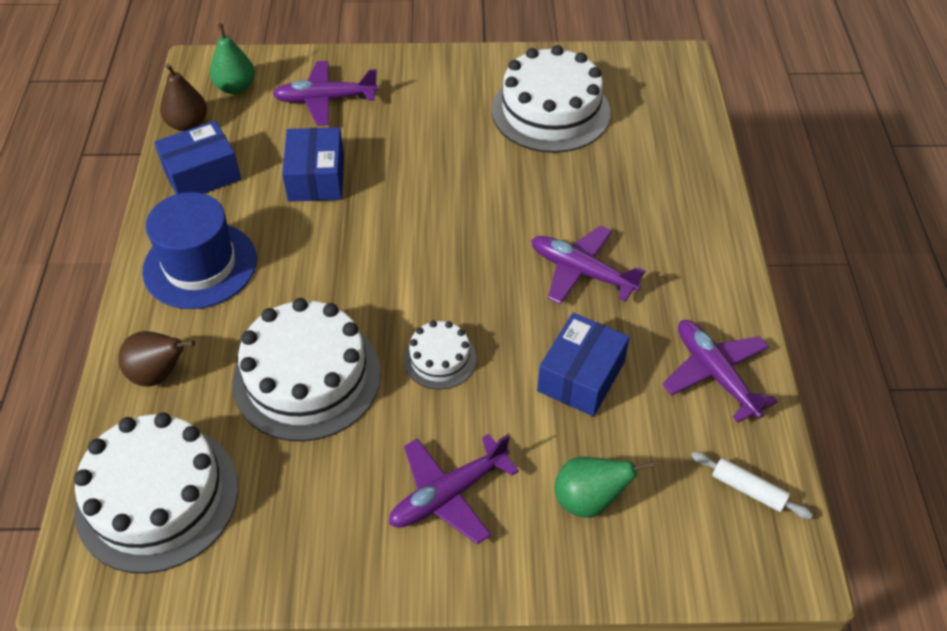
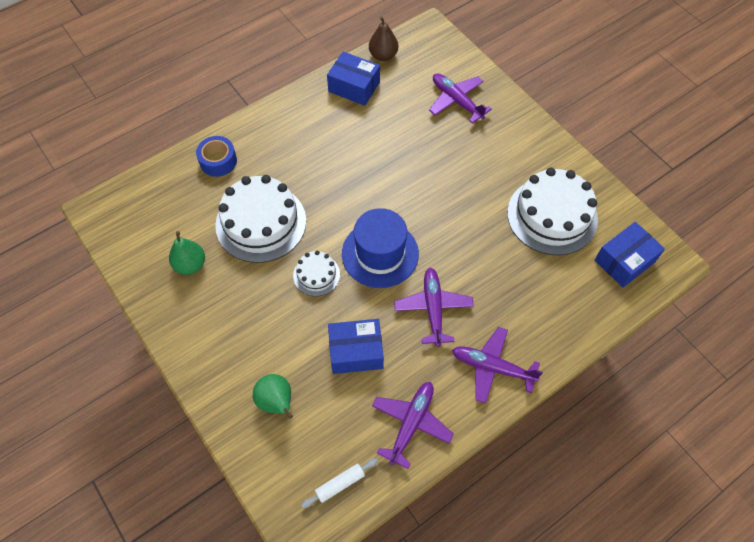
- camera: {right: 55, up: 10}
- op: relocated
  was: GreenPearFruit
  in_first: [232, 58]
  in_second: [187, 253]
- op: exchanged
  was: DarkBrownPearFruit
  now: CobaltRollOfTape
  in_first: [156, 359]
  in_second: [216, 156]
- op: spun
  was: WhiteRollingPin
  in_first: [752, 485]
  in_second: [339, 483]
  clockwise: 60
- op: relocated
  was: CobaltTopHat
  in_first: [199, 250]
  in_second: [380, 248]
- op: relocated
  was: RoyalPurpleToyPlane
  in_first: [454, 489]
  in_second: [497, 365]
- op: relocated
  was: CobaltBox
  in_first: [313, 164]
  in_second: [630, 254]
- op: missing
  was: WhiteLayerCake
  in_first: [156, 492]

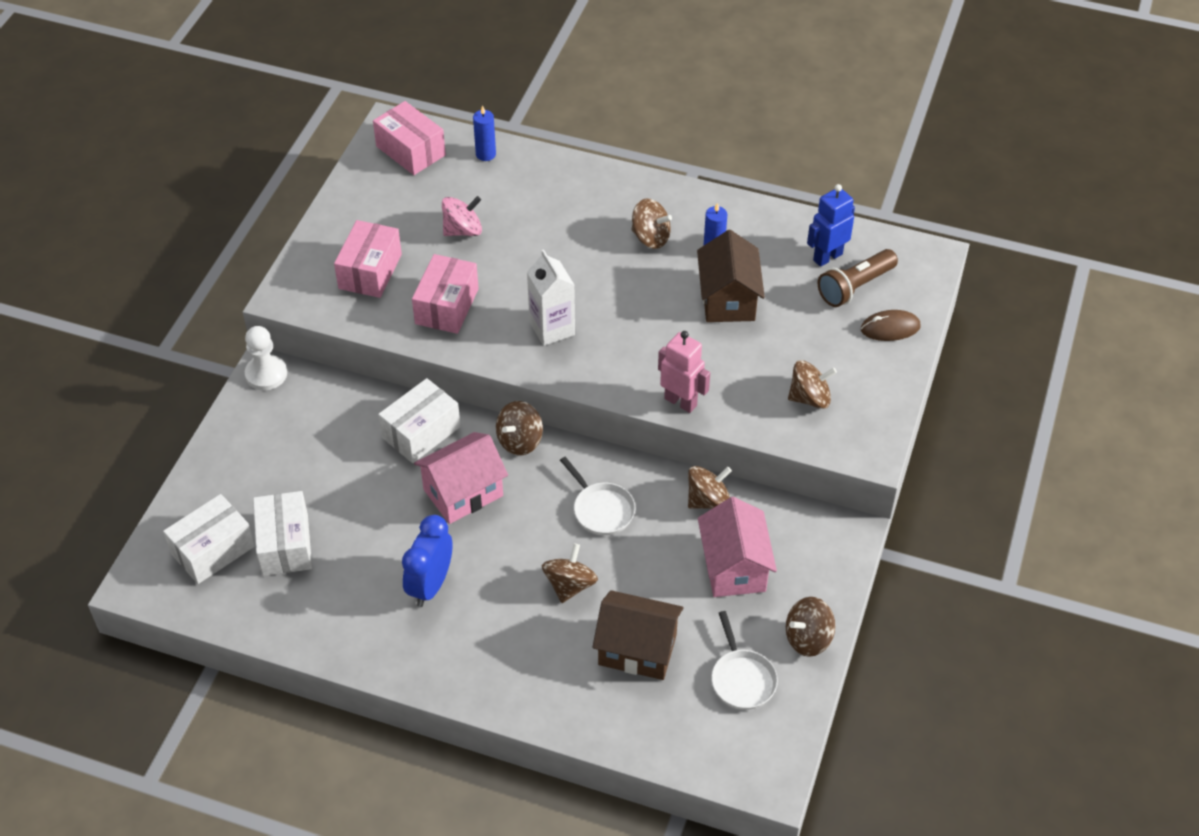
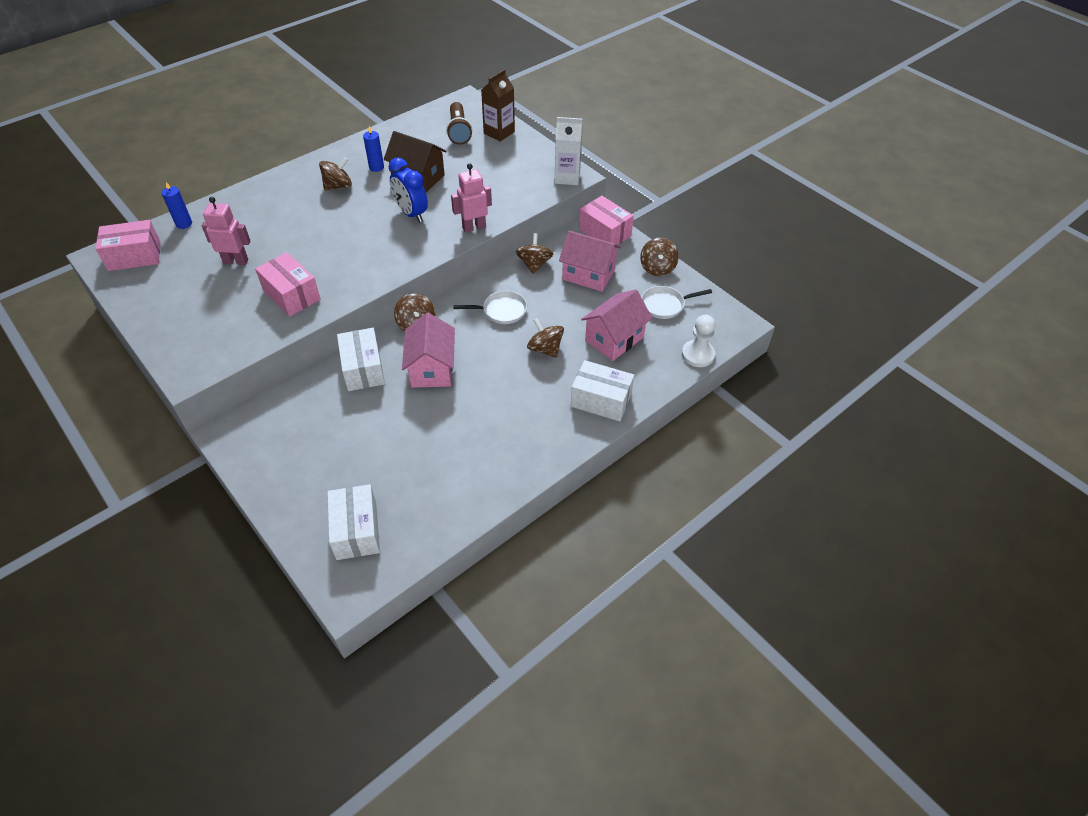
- camera: {right: -60, up: 0}
- op: exchanged
  was: PinkWhirligig
  now: PinkToyRobot
  in_first: [462, 216]
  in_second: [226, 231]
- op: relocated
  was: CobaltClock
  in_first: [427, 561]
  in_second: [408, 189]
- op: exchanged
  was: DarkBrownComputerMouse
  now: DarkBrownMilkCarton
  in_first: [891, 325]
  in_second: [498, 105]
- op: relocated
  was: WhiteMilkCarton
  in_first: [551, 297]
  in_second: [569, 151]
- op: relocated
  was: WhiteBox
  in_first: [282, 533]
  in_second: [602, 390]
- op: relocated
  was: PinkBox
  in_first: [368, 259]
  in_second: [606, 220]
- op: colour
  was: DarkBrownCottage
  now: PinkCottage
  in_first: [637, 635]
  in_second: [616, 325]
- op: spun
  was: WhitePan
  in_first: [744, 660]
  in_second: [676, 302]
  clockwise: 150
- op: relocated
  was: WhiteChessPawn
  in_first: [266, 358]
  in_second: [698, 341]
- op: missing
  was: DarkBrownWhirligig
  in_first: [812, 384]
- op: missing
  was: CobaltToyRobot
  in_first: [831, 225]

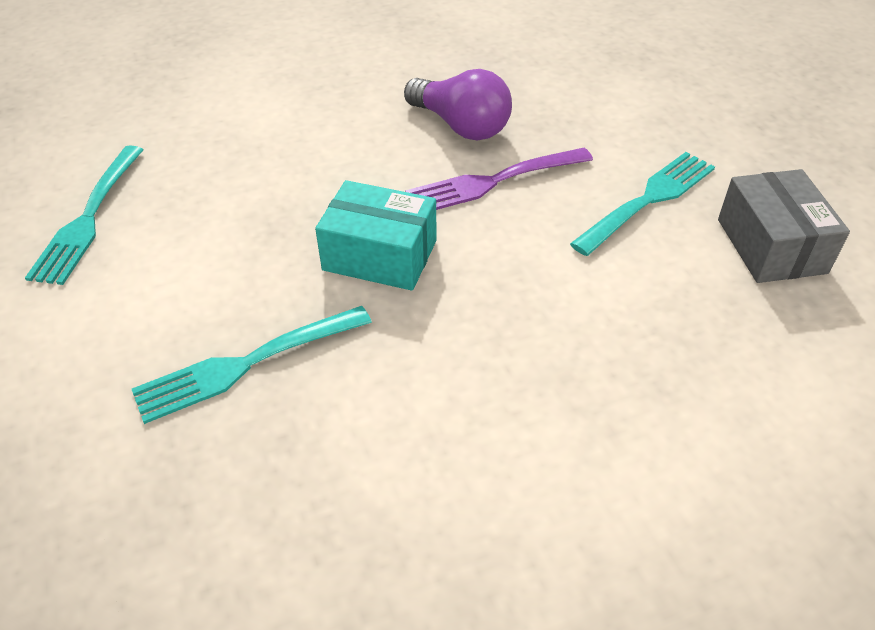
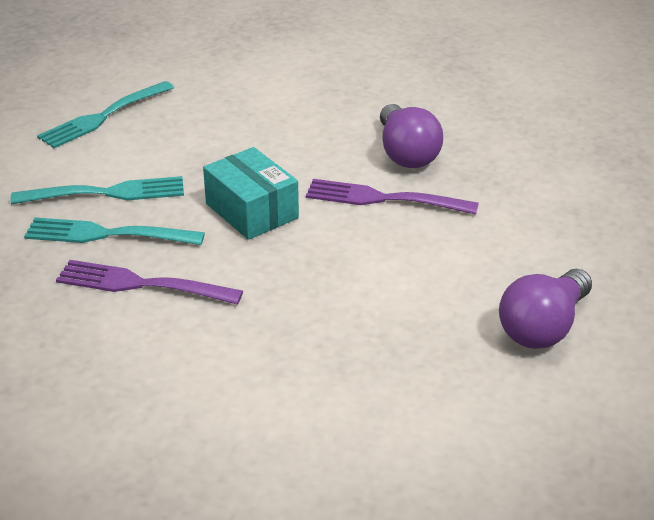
- camera: {right: 35, up: -10}
- op: relocated
  was: TurquoiseFork
  in_first: [642, 204]
  in_second: [97, 190]
- op: appeared
  now: RoyalPurpleFork
  in_second: [149, 282]
- op: exchanged
  was: GreyBox
  now: RoyalPurpleBulb
  in_first: [784, 226]
  in_second: [545, 309]

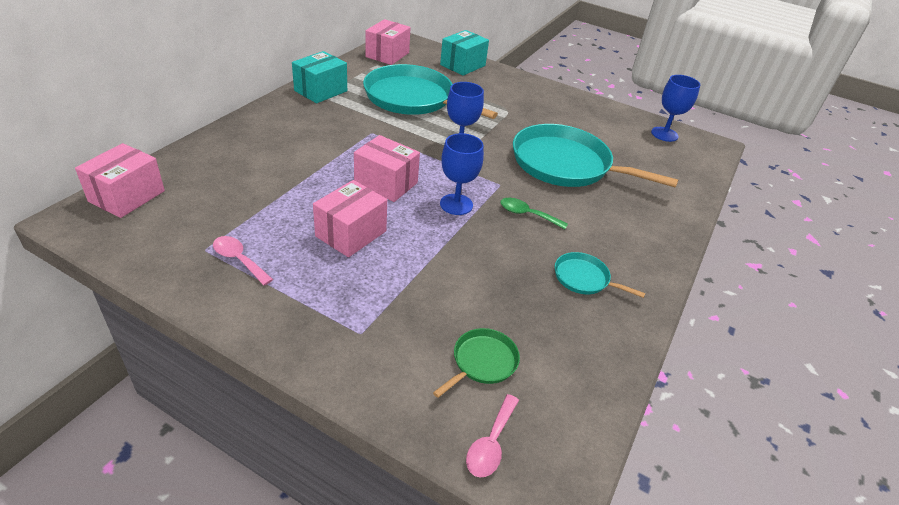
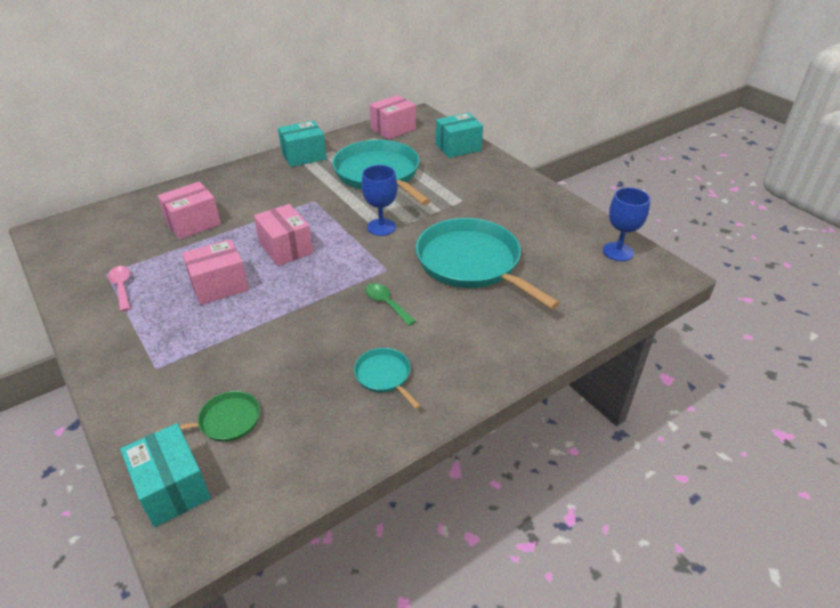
- camera: {right: 30, up: 0}
- op: exchanged
  was: PinkSpoon
  now: TurquoiseBox
  in_first: [492, 436]
  in_second: [165, 475]
- op: relocated
  was: PinkBox
  in_first: [120, 180]
  in_second: [189, 210]
- op: missing
  was: CobaltGoblet
  in_first: [462, 174]

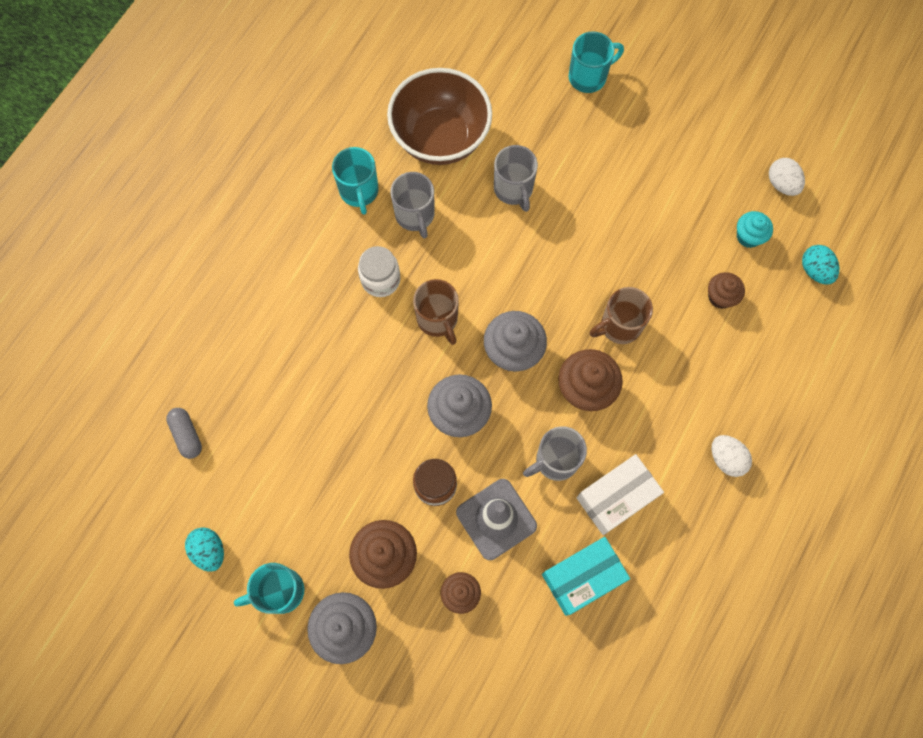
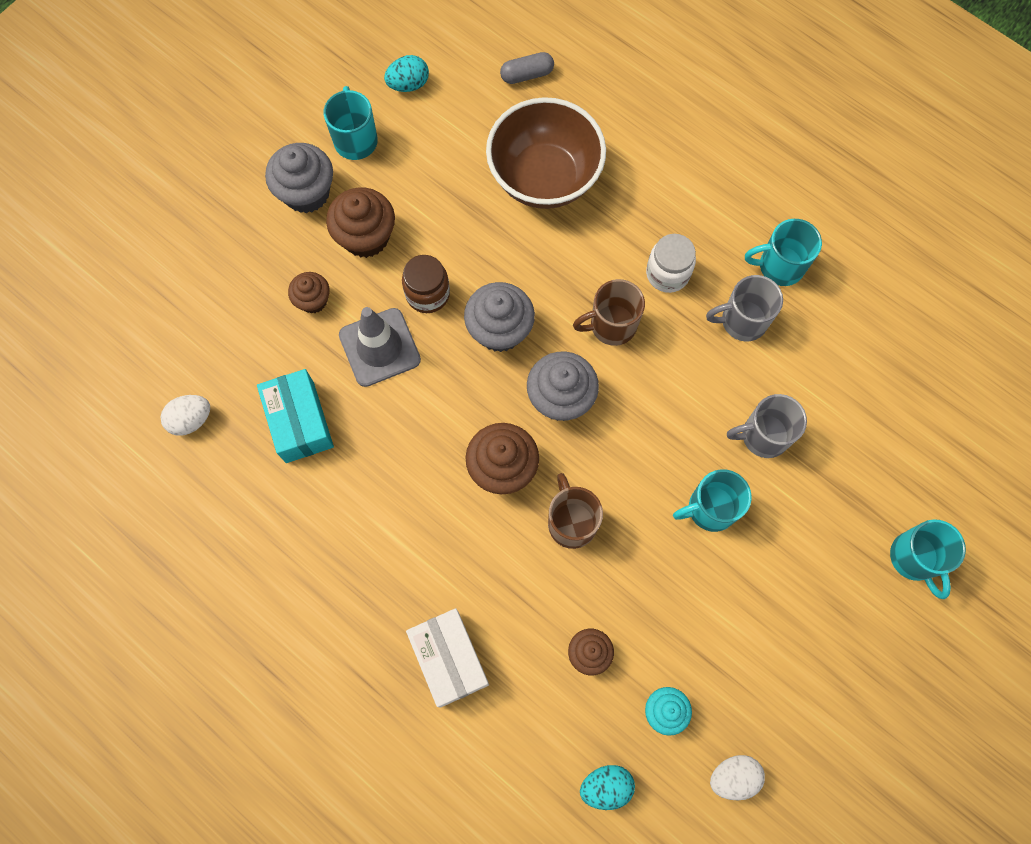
- camera: {right: 100, up: 0}
- op: relocated
  was: WhiteEgg
  in_first: [732, 456]
  in_second: [185, 415]
- op: relocated
  was: WhiteBox
  in_first: [620, 494]
  in_second: [447, 657]
- op: relocated
  was: DarkBrownBowl
  in_first: [439, 116]
  in_second: [546, 153]
- op: appeared
  now: TurquoiseMug
  in_second: [712, 500]
- op: missing
  was: GreyMug
  in_first: [555, 453]

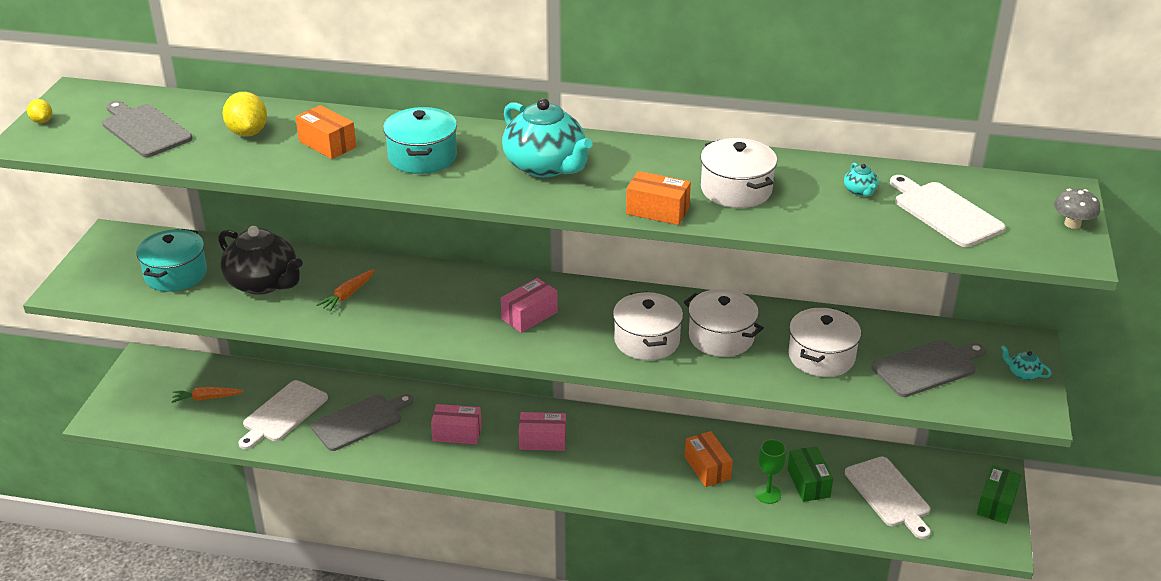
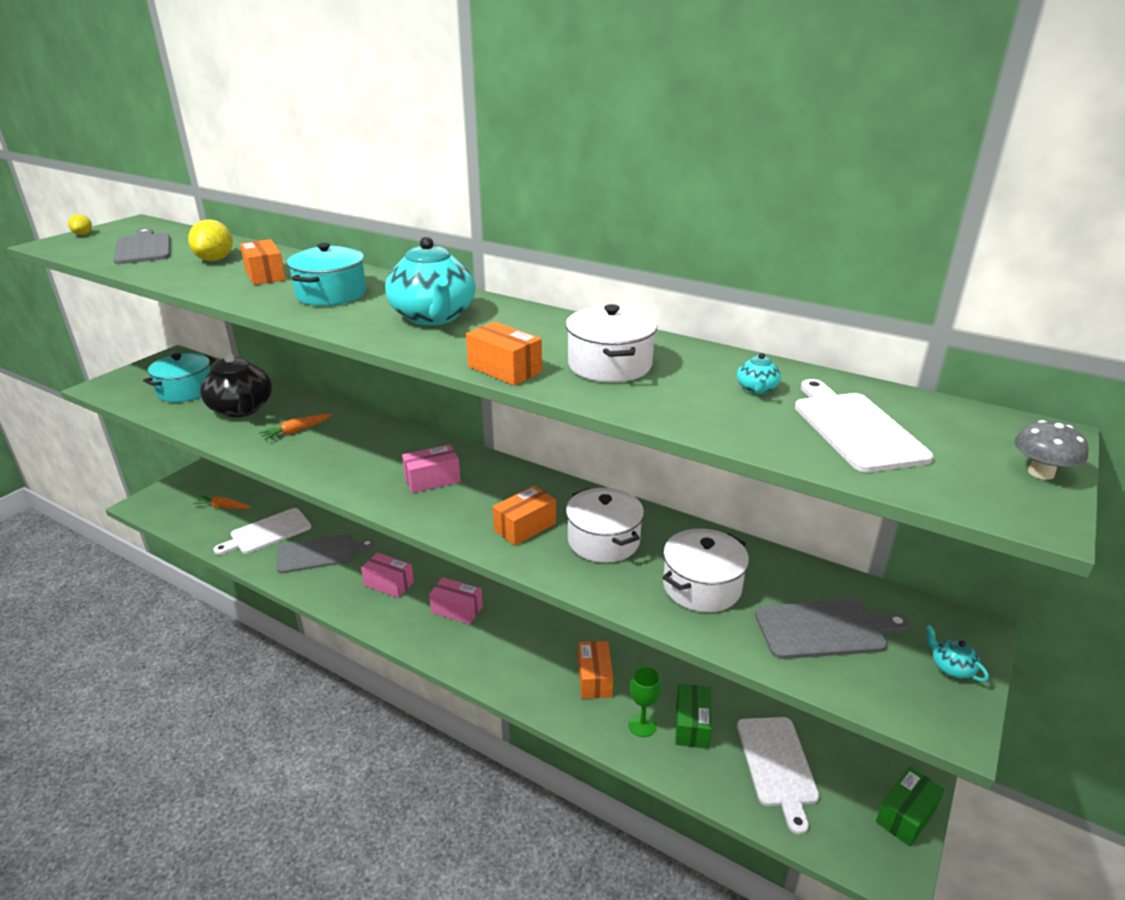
- camera: {right: 20, up: -5}
- op: exchanged
  was: WhitePot
  now: OrangeBox
  in_first: [648, 325]
  in_second: [524, 516]

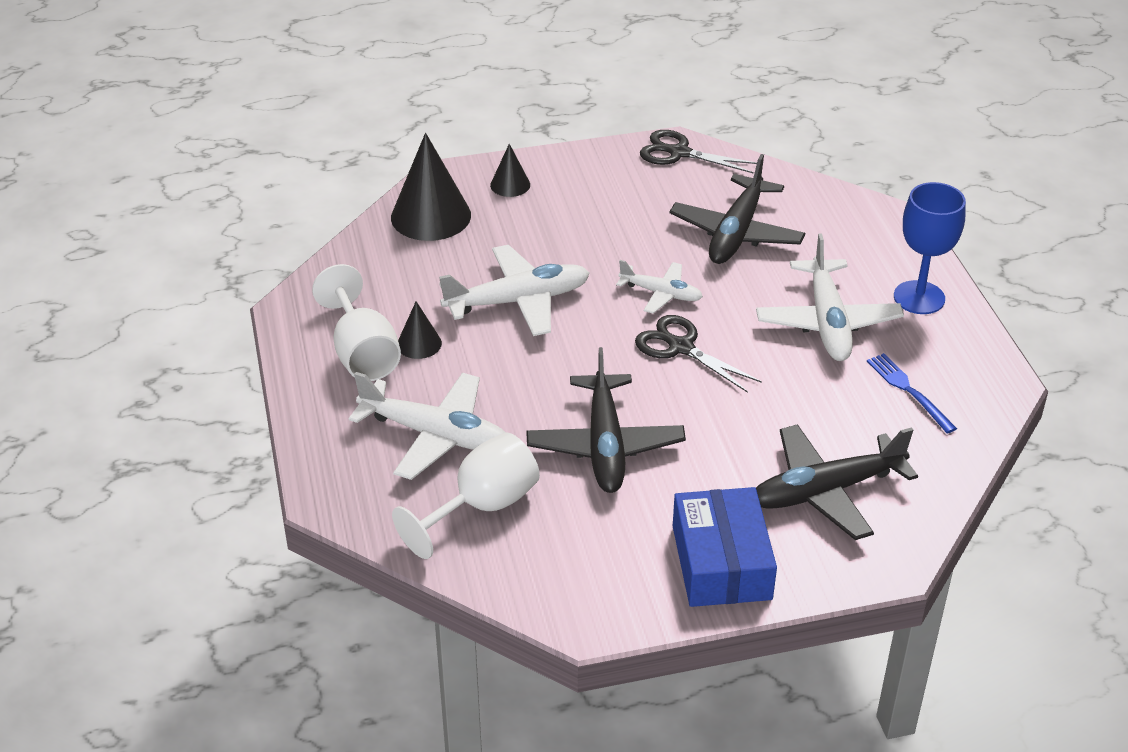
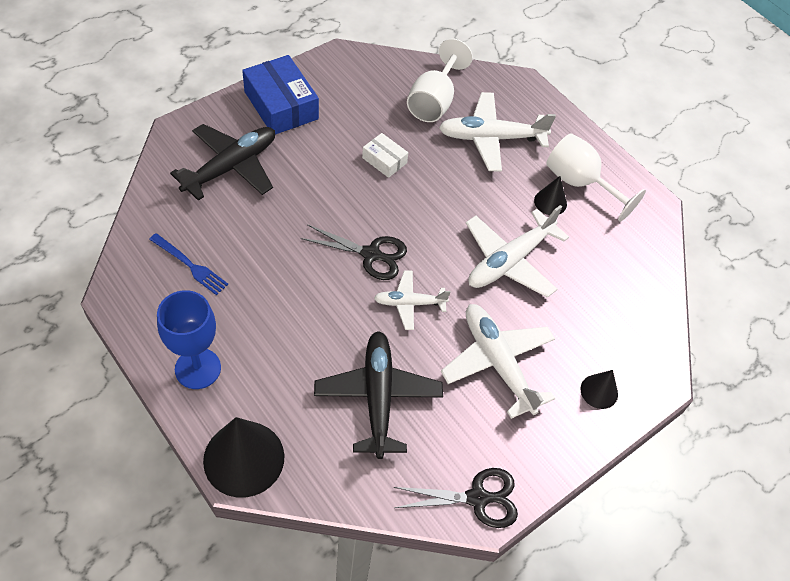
- camera: {right: 150, up: 15}
- op: relocated
  was: EbonyCone
  in_first: [431, 187]
  in_second: [243, 457]
- op: exchanged
  was: EbonyToyPlane
  now: WhiteBox
  in_first: [606, 420]
  in_second: [385, 155]
- op: relocated
  was: WhiteToyPlane
  in_first: [830, 297]
  in_second: [498, 361]

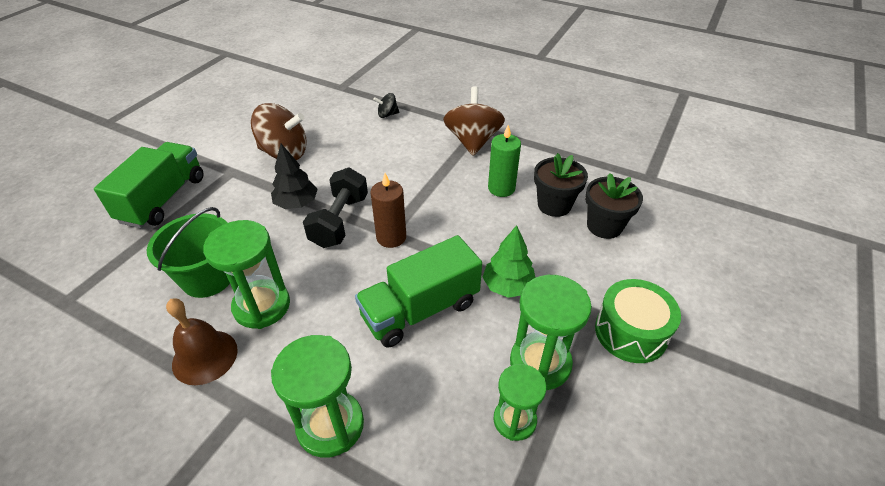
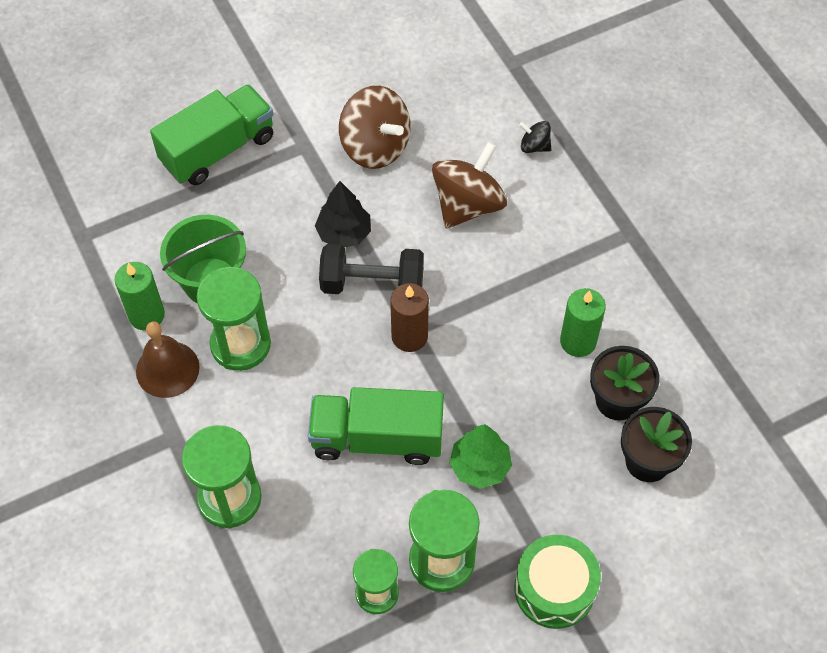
- camera: {right: 35, up: 15}
- op: appeared
  now: GreenCandle
  in_second: [140, 296]
- op: spun
  was: EbonyHandWeight
  in_first: [335, 207]
  in_second: [371, 269]
  clockwise: 45
- op: relocated
  was: DarkBrownWhirligig
  in_first: [474, 121]
  in_second: [469, 185]

